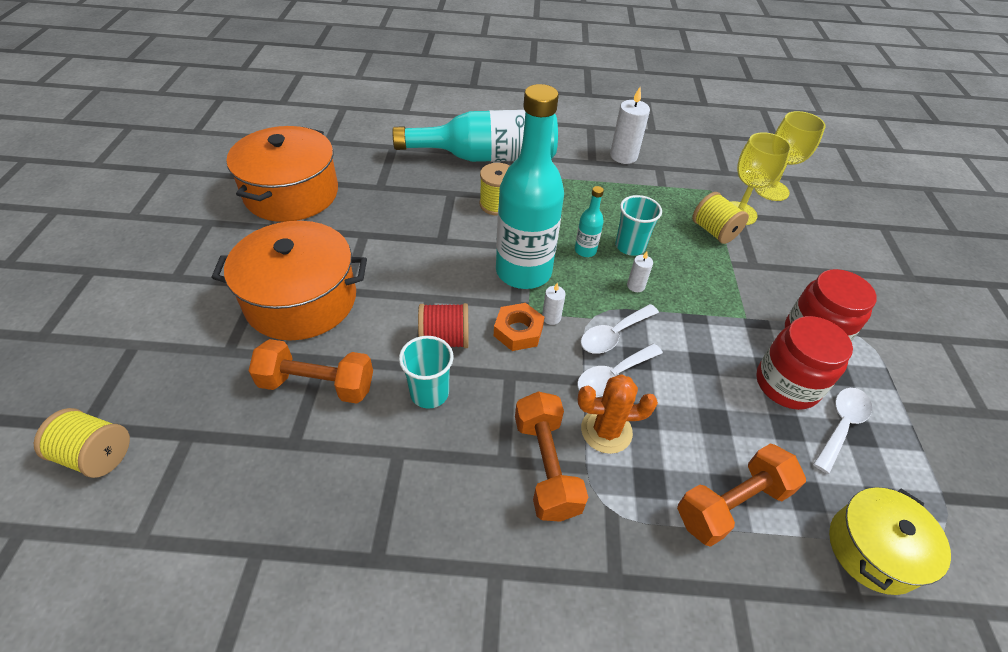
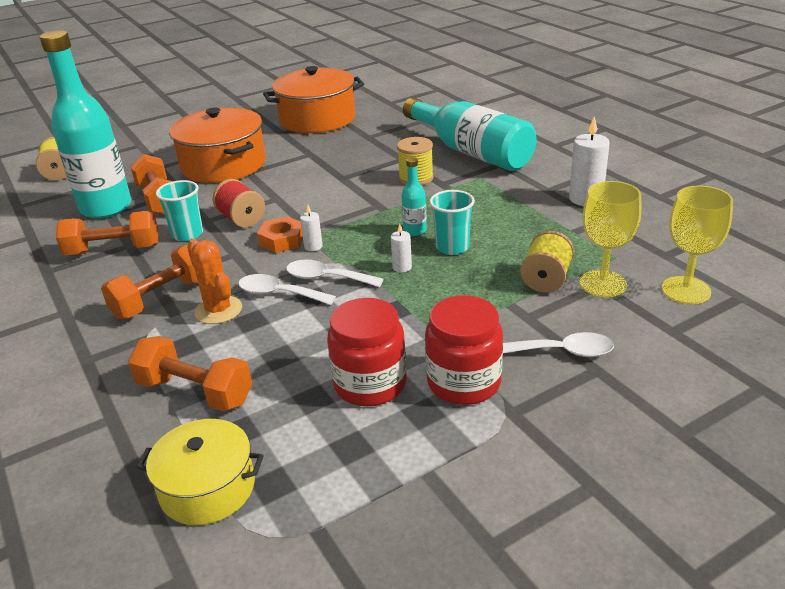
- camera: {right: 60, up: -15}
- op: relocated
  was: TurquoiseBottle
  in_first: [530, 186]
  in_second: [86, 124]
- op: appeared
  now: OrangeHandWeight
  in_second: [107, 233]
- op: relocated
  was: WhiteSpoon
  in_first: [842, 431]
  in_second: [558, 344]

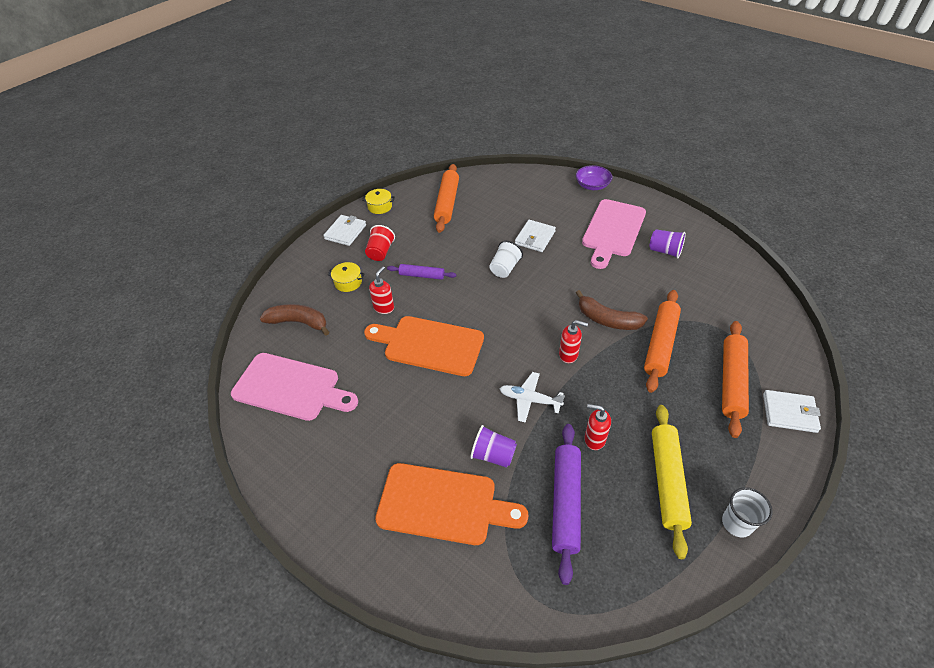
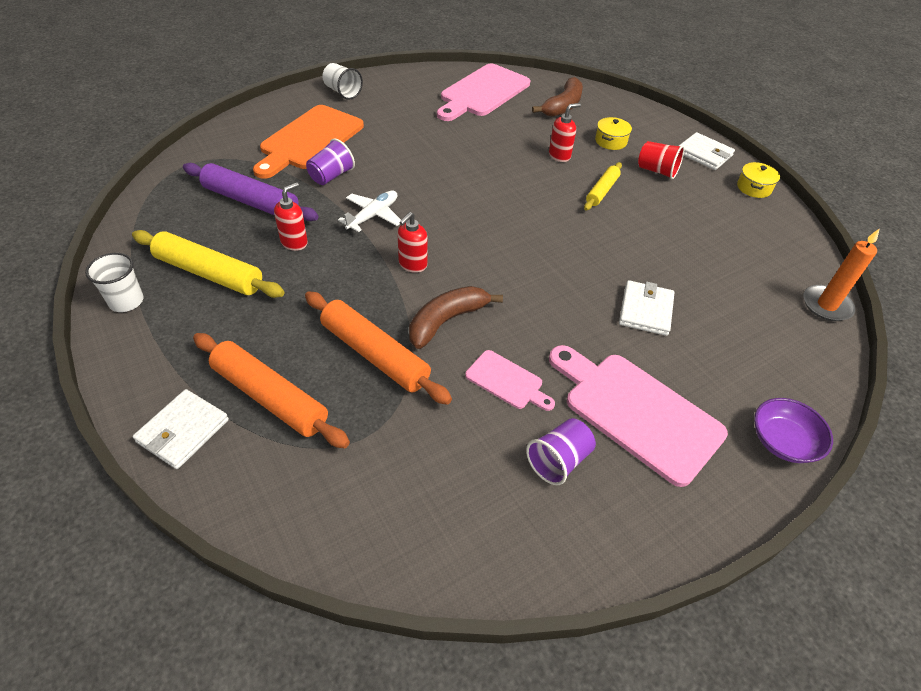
- camera: {right: 105, up: 0}
- op: relocated
  was: WhiteTumbler
  in_first: [506, 259]
  in_second: [343, 81]
- op: appeared
  now: PinkBreadBoard
  in_second: [510, 380]
- op: spun
  was: CrimsonSoapDispenser
  in_first: [381, 290]
  in_second: [565, 132]
  clockwise: -75
- op: colour
  was: RoyalPurpleRollingPin
  now: YellowRollingPin
  in_first: [421, 272]
  in_second: [603, 186]
- op: spun
  was: WhiteWallet
  in_first: [535, 236]
  in_second: [647, 308]
  clockwise: 60
- op: appeared
  now: OrangeCandle
  in_second: [841, 274]
- op: missing
  was: OrangeBreadBoard
  in_first: [424, 346]
- op: missing
  was: OrangeRollingPin
  in_first: [446, 198]

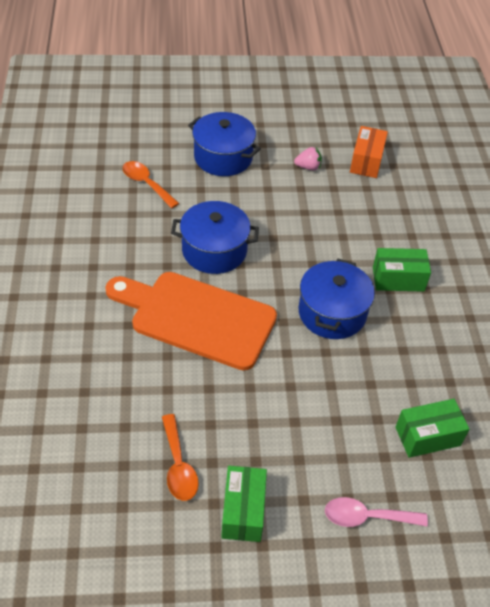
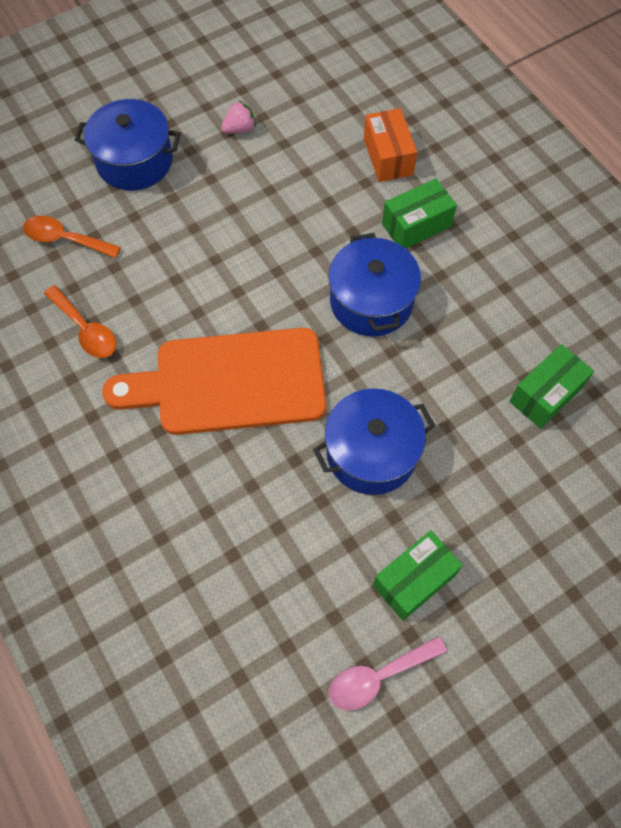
- camera: {right: -25, up: 15}
- op: relocated
  was: OrangeSpoon
  in_first: [180, 457]
  in_second: [80, 321]
- op: relocated
  was: CobaltPot
  in_first: [215, 237]
  in_second: [374, 442]
- op: relocated
  was: PinkSpoon
  in_first: [376, 512]
  in_second: [388, 673]
- op: relocated
  was: OrangeBox
  in_first: [369, 152]
  in_second: [390, 145]
- op: spun
  was: GreenBox
  in_first: [244, 504]
  in_second: [418, 575]
  clockwise: 75

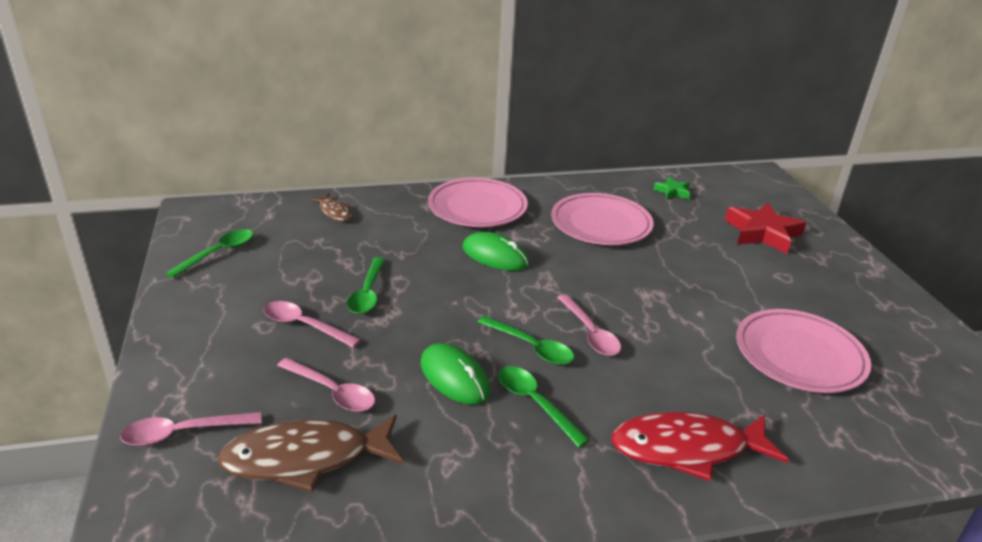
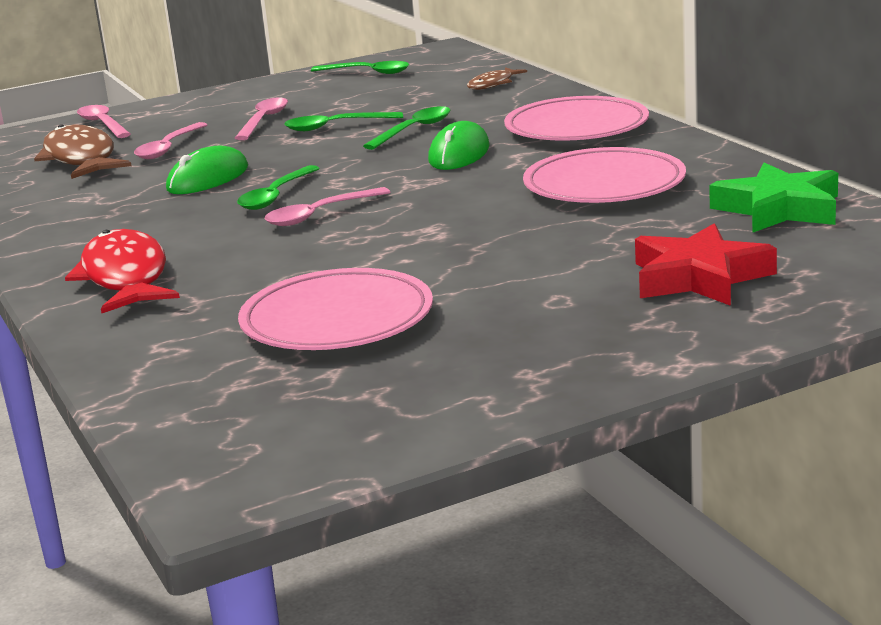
- camera: {right: 80, up: -10}
- op: relocated
  was: GreenSpoon
  in_first: [544, 407]
  in_second: [407, 128]
- op: size
  was: GreenStar
  in_first: [671, 188]
  in_second: [773, 198]
  ratio: 1.91

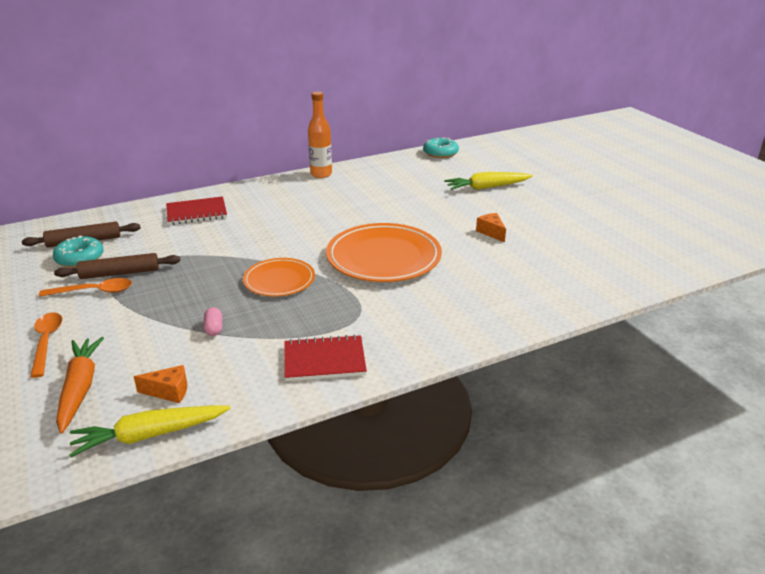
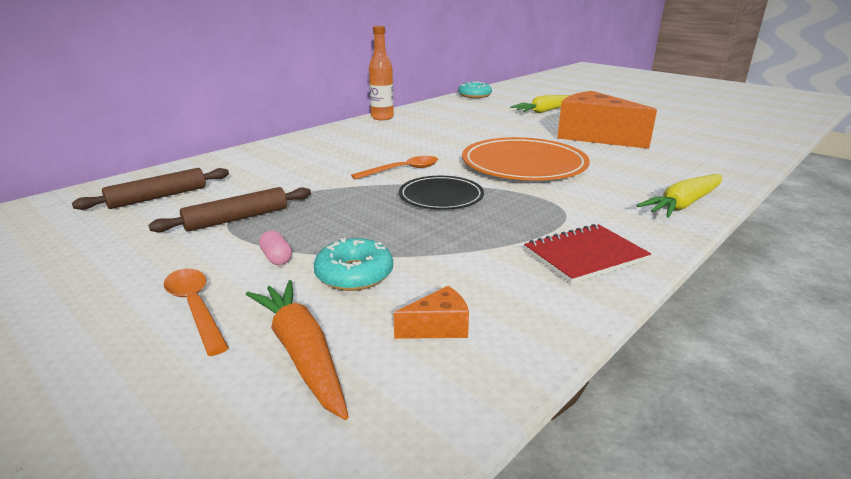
- camera: {right: -20, up: -5}
- op: relocated
  was: PinkCapsule
  in_first: [212, 321]
  in_second: [275, 247]
- op: relocated
  was: TurquoiseDonut
  in_first: [78, 251]
  in_second: [353, 264]
- op: relocated
  was: OrangeSpoon
  in_first: [85, 287]
  in_second: [394, 167]
- op: colour
  was: OrangeFlatDish
  now: EbonyFlatDish
  in_first: [279, 277]
  in_second: [441, 193]
- op: size
  was: OrangeCheeseWedge
  in_first: [491, 227]
  in_second: [607, 120]
  ratio: 2.49
- op: relocated
  was: YellowToyCarrot
  in_first: [150, 431]
  in_second: [679, 196]
- op: missing
  was: CrimsonExerciseBook
  in_first: [196, 210]

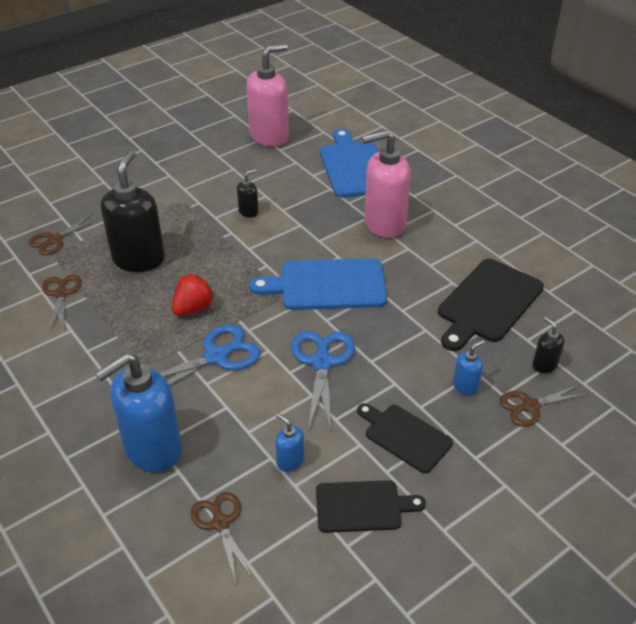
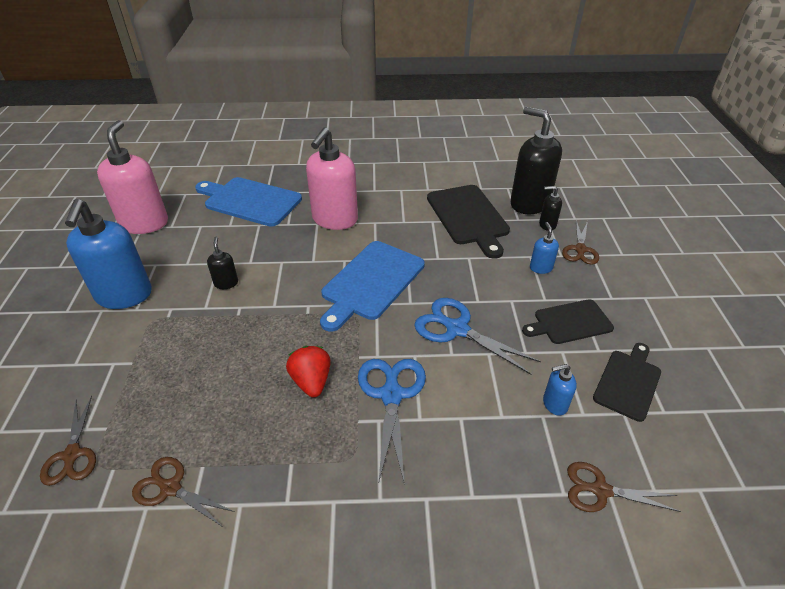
- camera: {right: -55, up: 0}
- op: relocated
  was: CobaltSoapDispenser
  in_first: [138, 412]
  in_second: [108, 254]
- op: relocated
  was: EbonySoapDispenser
  in_first: [133, 211]
  in_second: [536, 160]

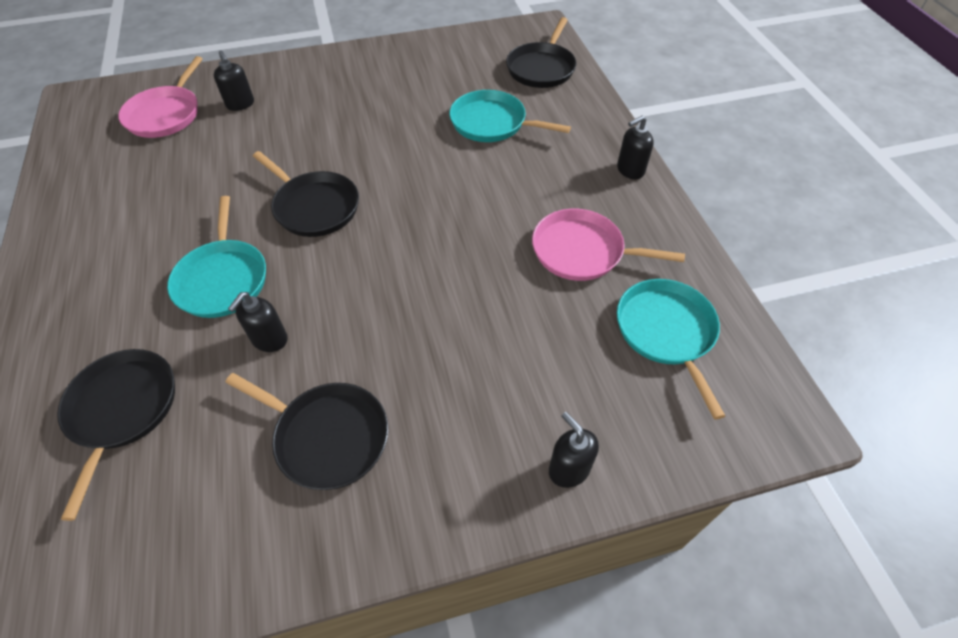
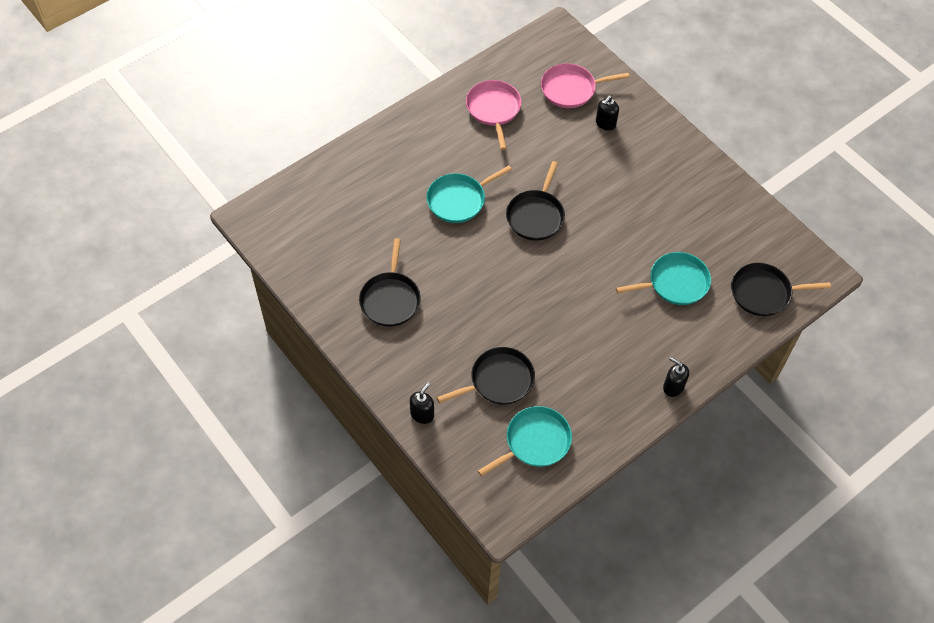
- camera: {right: 65, up: 5}
- op: relocated
  was: EbonyPan
  in_first: [116, 435]
  in_second: [486, 375]
- op: relocated
  was: PinkPan
  in_first: [608, 245]
  in_second: [493, 115]
- op: spun
  was: TurquoisePan
  in_first: [510, 116]
  in_second: [663, 278]
  clockwise: 75
- op: missing
  was: EbonySoapDispenser
  in_first: [258, 322]

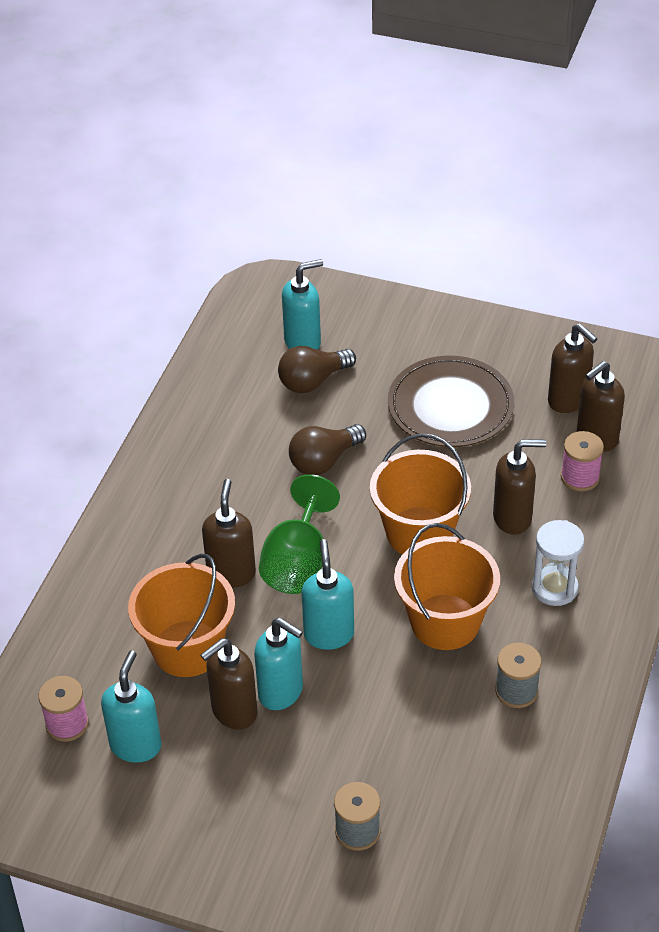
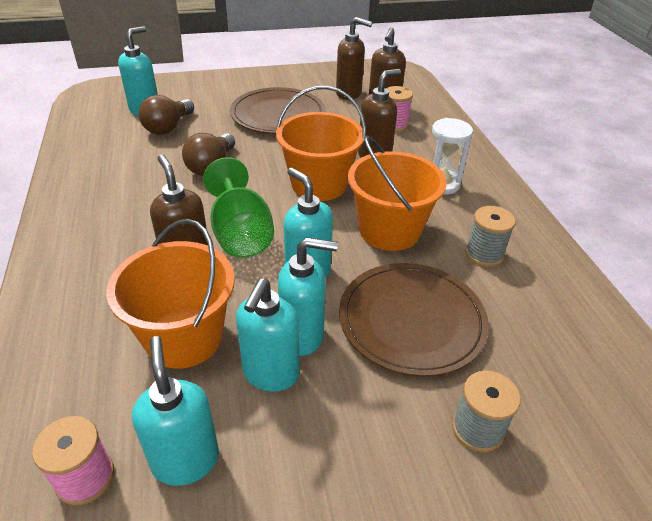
- camera: {right: -35, up: -5}
- op: colour
  was: DarkBrownSoapDispenser
  now: TurquoiseSoapDispenser
  in_first: [228, 684]
  in_second: [267, 335]
- op: appeared
  now: DarkBrownFlatDish
  in_second: [414, 320]

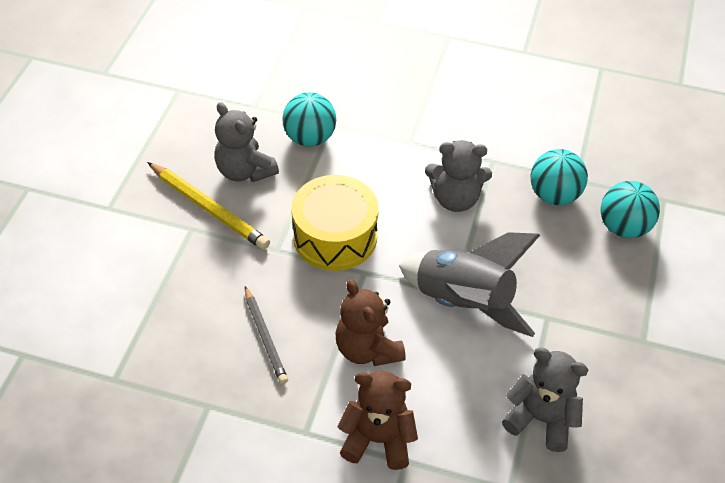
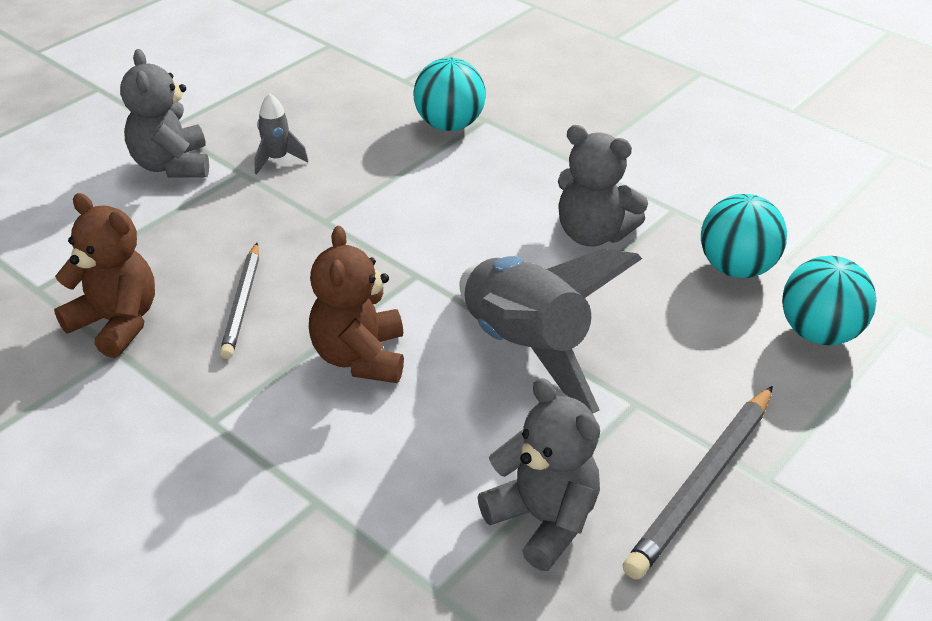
- camera: {right: 25, up: -10}
- op: relocated
  was: DarkBrownTeddy
  in_first: [377, 420]
  in_second: [104, 275]
- op: relocated
  was: GreyTeddy
  in_first: [246, 142]
  in_second: [164, 113]
- op: exchanged
  was: YellowLeadPencil
  now: GreySpaceship
  in_first: [208, 206]
  in_second: [281, 134]
- op: appeared
  now: GreyLeadPencil
  in_second: [698, 483]
- op: missing
  was: YellowSnareDrum
  in_first: [334, 223]

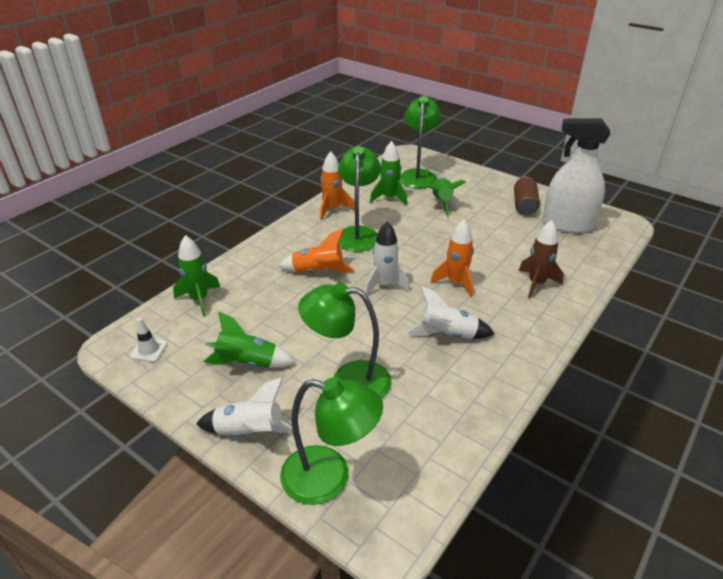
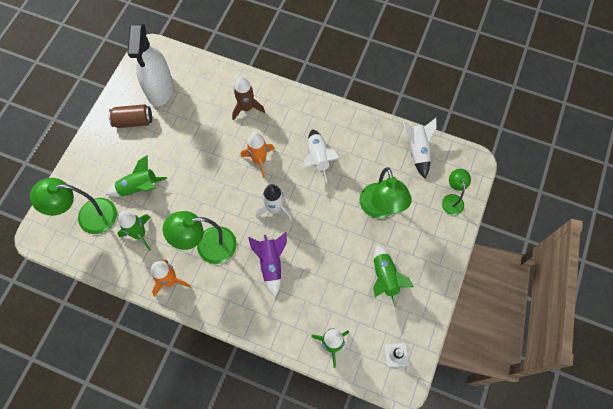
- camera: {right: -105, up: 30}
- op: colour
  was: OrangeSpaceship
  now: RoyalPurpleSpaceship
  in_first: [316, 250]
  in_second: [267, 264]
- op: relocated
  was: WhiteSpaceship
  in_first: [244, 407]
  in_second: [419, 148]
- op: size
  was: GreenReadingLamp
  in_first: [331, 441]
  in_second: [456, 192]
  ratio: 0.59

